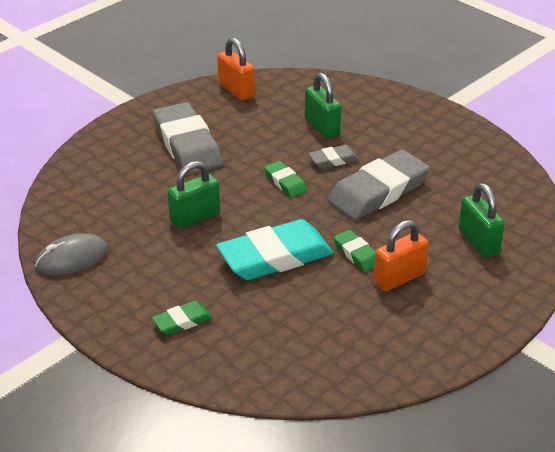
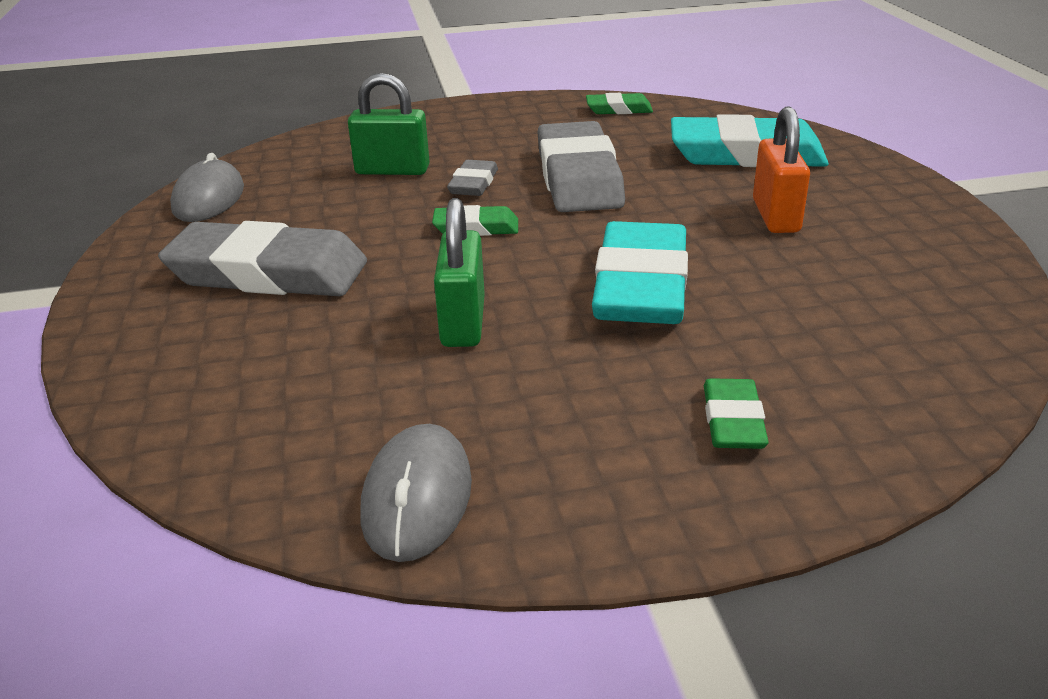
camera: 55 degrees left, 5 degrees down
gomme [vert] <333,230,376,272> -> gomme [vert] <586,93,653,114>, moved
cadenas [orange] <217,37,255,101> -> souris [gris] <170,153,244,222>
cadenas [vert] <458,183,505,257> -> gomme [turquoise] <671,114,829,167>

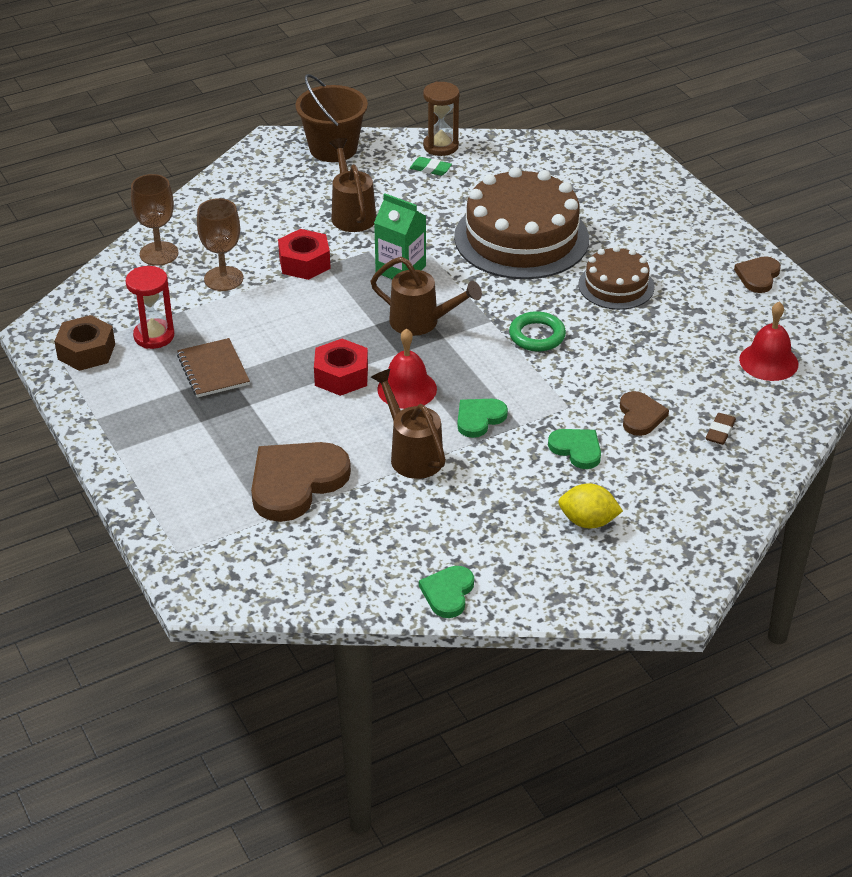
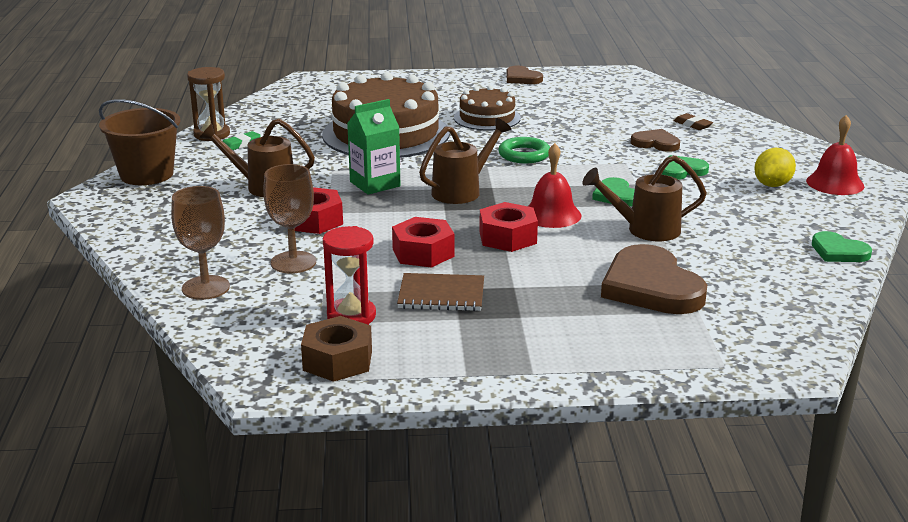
camera: 65 degrees left, 15 degrees down
none -> écrou [rouge] <392,217,454,268>
cloche [rouge] <739,302,798,381> -> cloche [rouge] <806,115,864,195>, moved

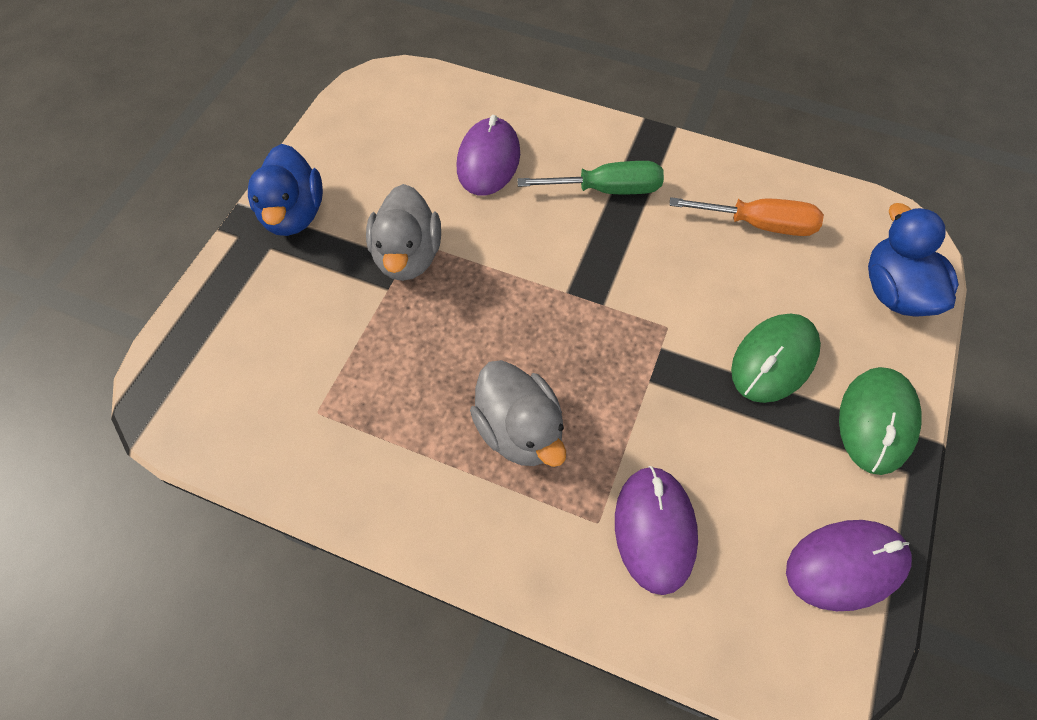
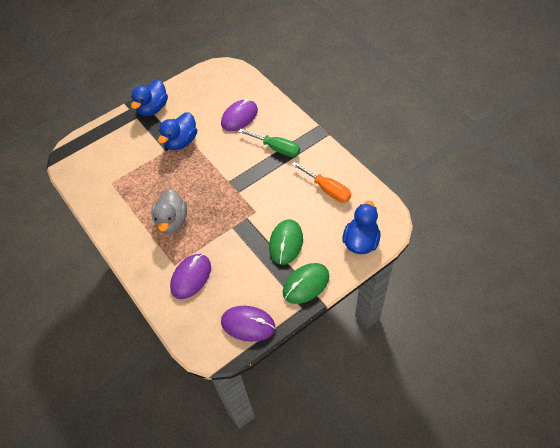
camera: 35 degrees right, 5 degrees down
canard [gris] <366,184,441,281> -> canard [bleu] <158,112,197,150>
souris [vert] <731,313,821,403> -> souris [vert] <269,220,303,265>, 60 degrees counterclockwise

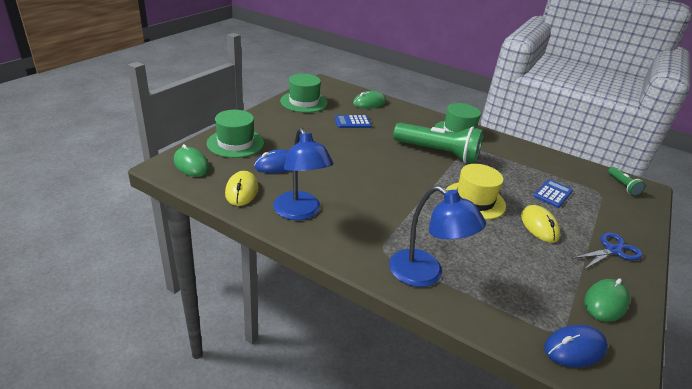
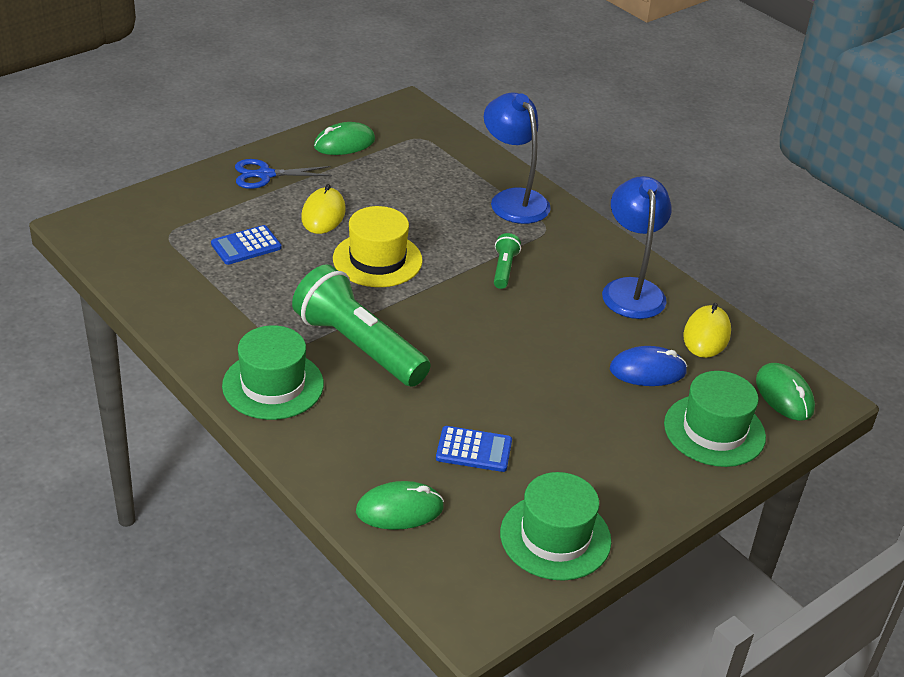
camera: 160 degrees left, 5 degrees up
souris [bleu] <544,325,608,367> -> none
lampe de poche [vert] <608,167,645,196> -> lampe de poche [vert] <494,233,521,289>, moved

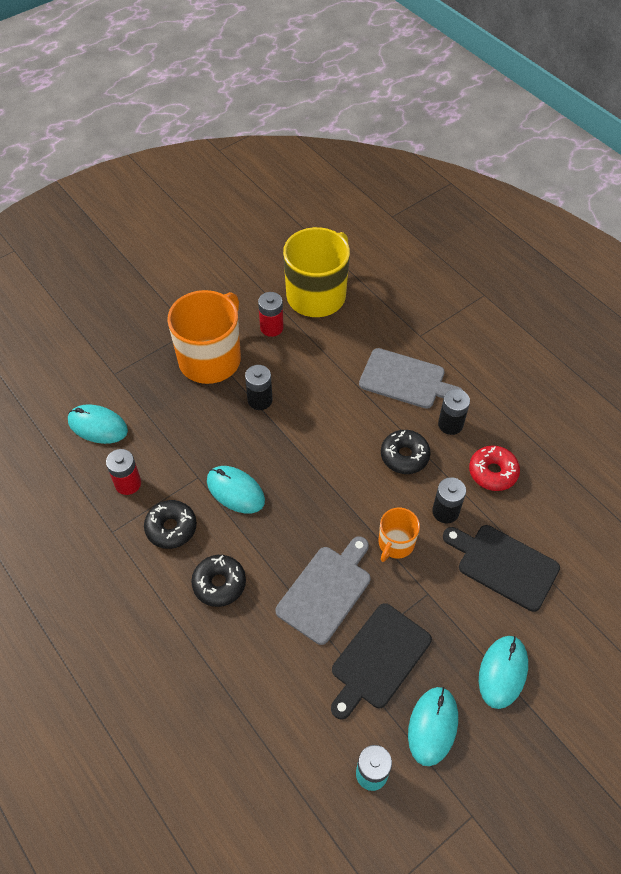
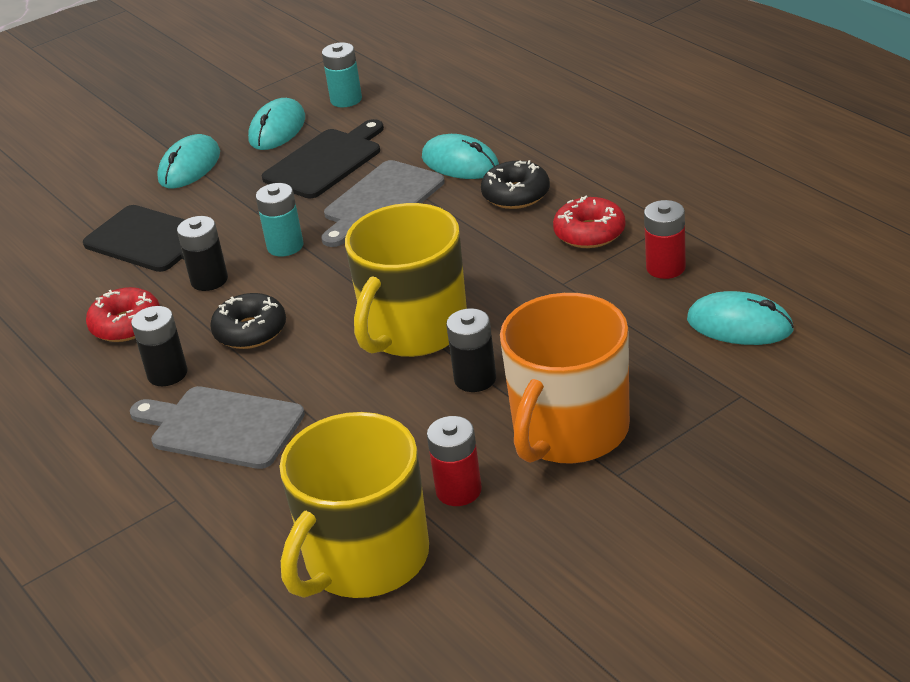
camera: 175 degrees left, 20 degrees down
none -> tasse [jaune] <345,203,467,357>
souris [turquoise] <207,466,265,514> -> souris [turquoise] <422,134,499,179>, moved
tasse [orange] <379,508,420,562> -> pile [turquoise] <256,183,303,257>
beignet [noir] <144,500,197,549> -> beignet [rouge] <553,195,626,248>

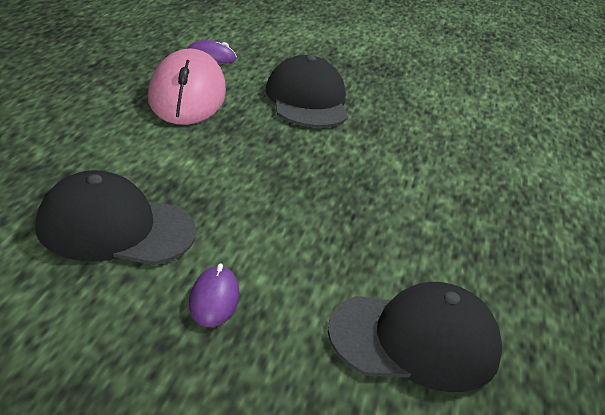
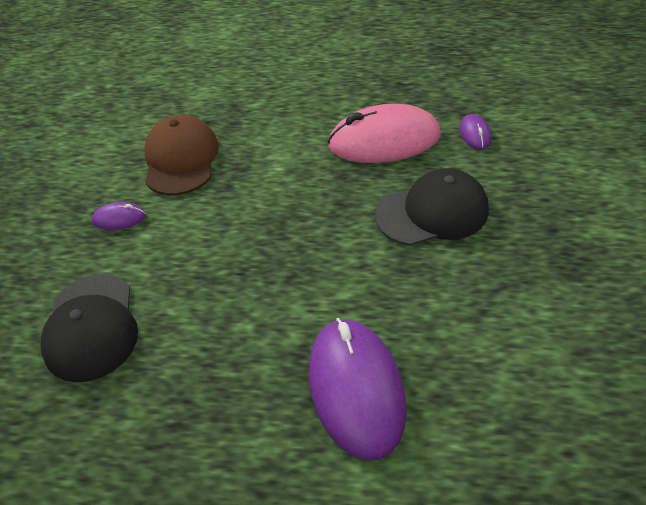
camera: 90 degrees right, 15 degrees up
none -> souris [violet] <309,318,407,460>
casquette [noir] <36,170,196,265> -> casquette [marron] <144,115,219,195>

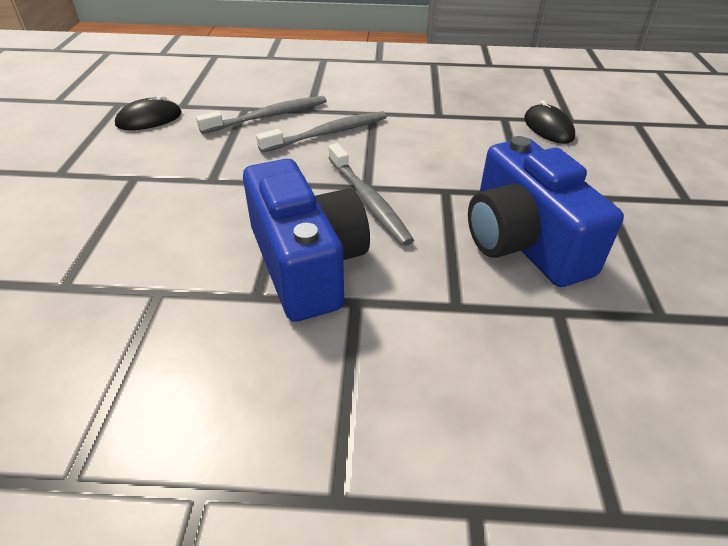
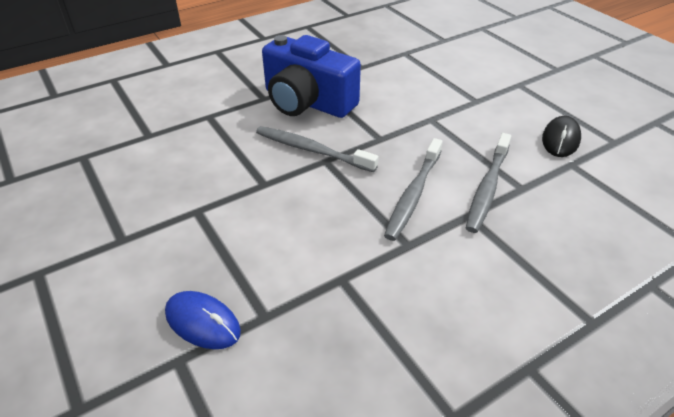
camera: 145 degrees right, 0 degrees up
appareil photo [bleu] <468,136,624,287> -> none
souris [noir] <524,100,575,144> -> souris [bleu] <165,291,241,349>

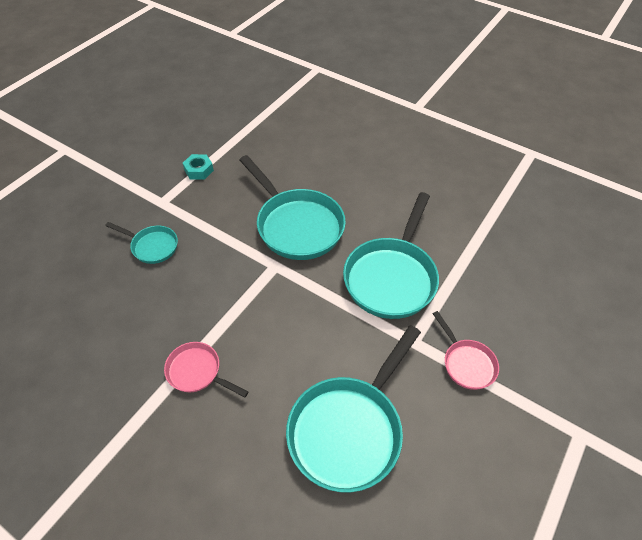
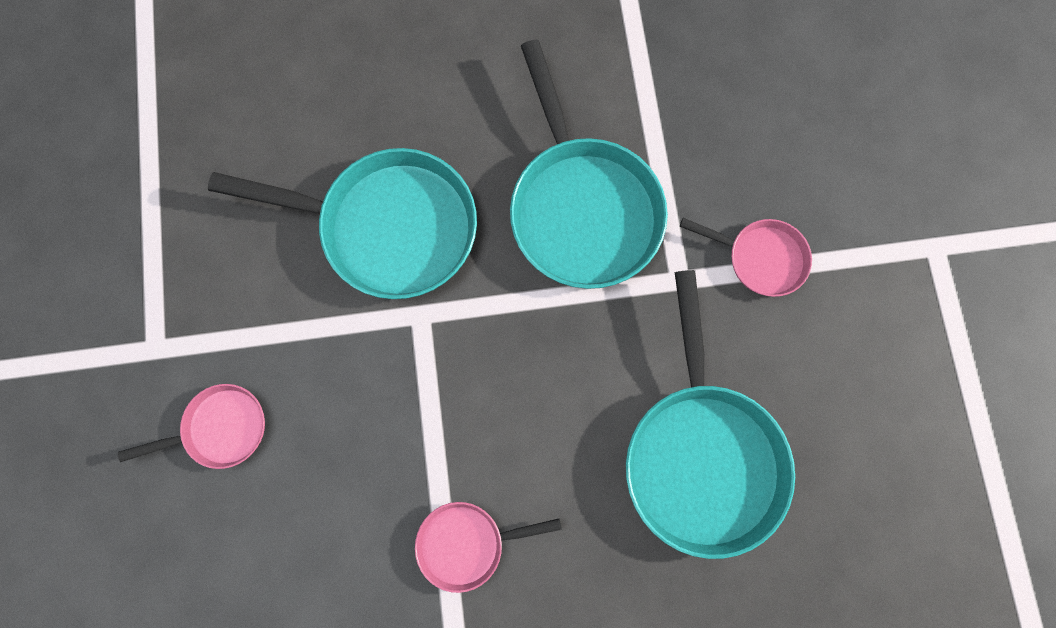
camera: 40 degrees left, 25 degrees up
écrou [turquoise] <183,154,214,180> -> none
poêle [turquoise] <105,222,178,264> -> poêle [rose] <118,384,265,469>

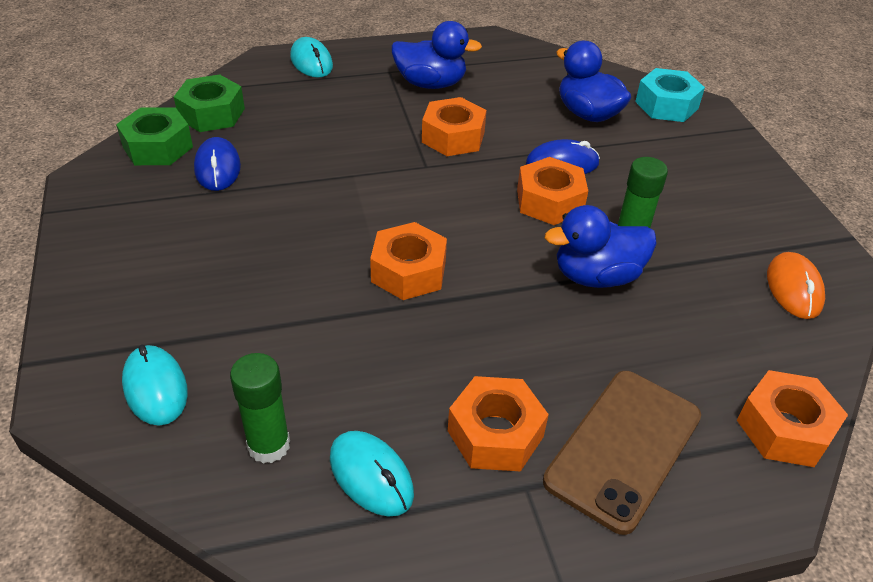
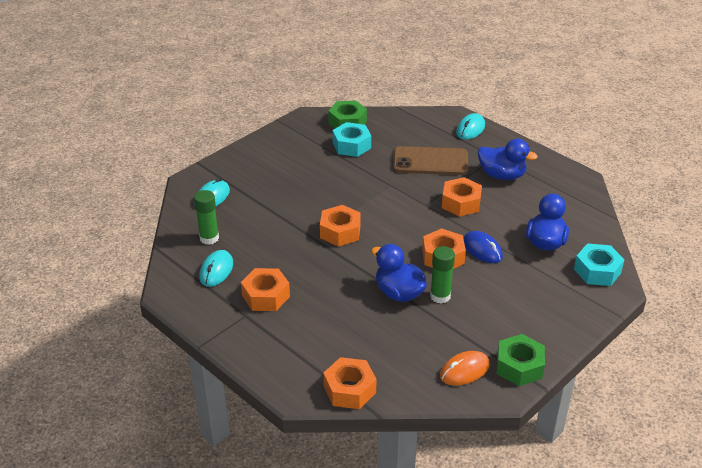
camera: 60 degrees right, 5 degrees down
écrou [vert] <174,75,245,132> -> écrou [vert] <497,334,545,386>, moved
téléphone [marron] <543,371,701,535> -> téléphone [marron] <393,146,468,175>, moved
souris [bleu] <194,137,241,191> -> écrou [turquoise] <332,122,371,157>
canard [bleu] <391,21,482,89> -> canard [bleu] <478,139,538,180>, 45 degrees counterclockwise

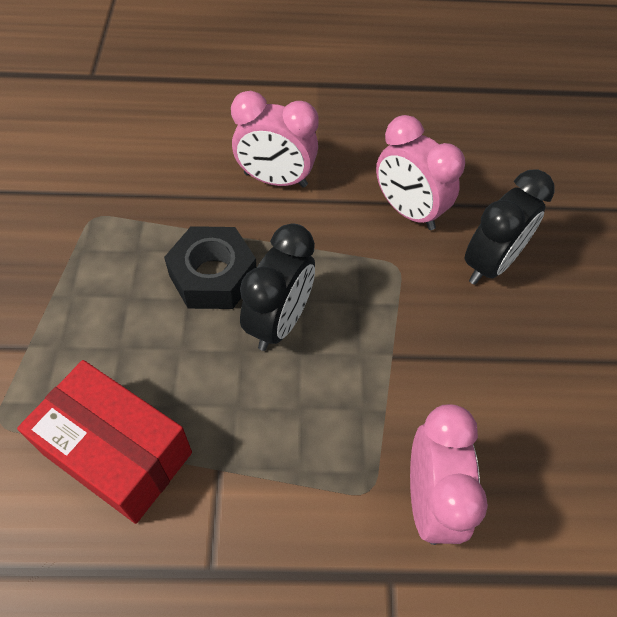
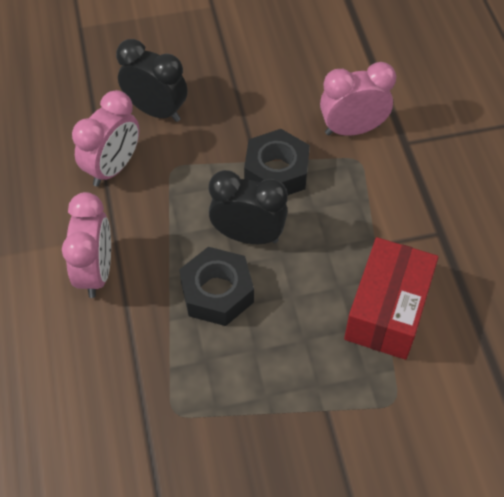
camera: 100 degrees left, 0 degrees up
none -> écrou [noir] <244,129,310,195>

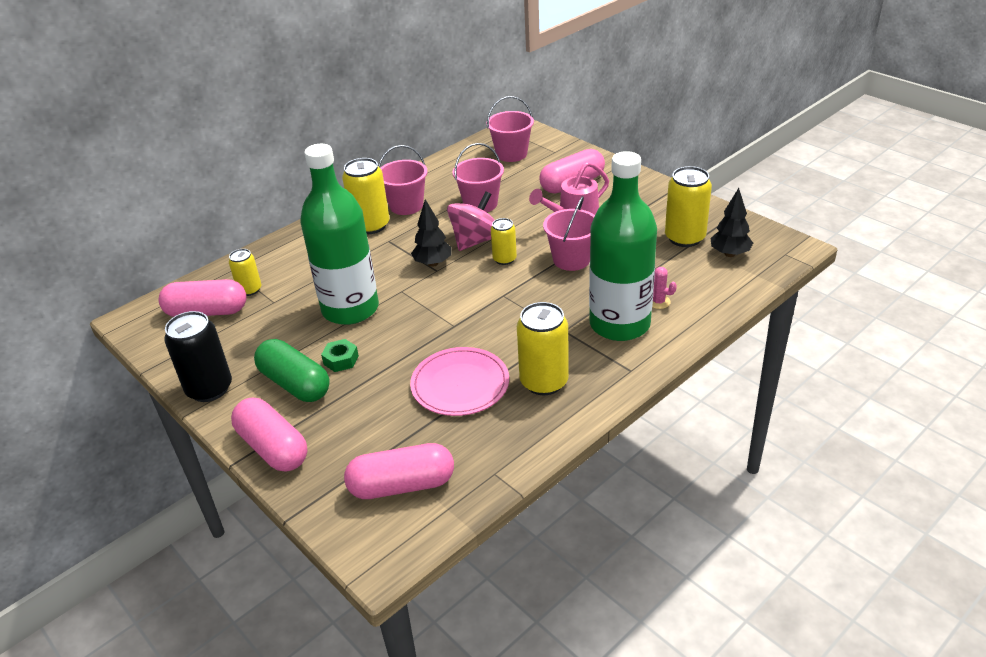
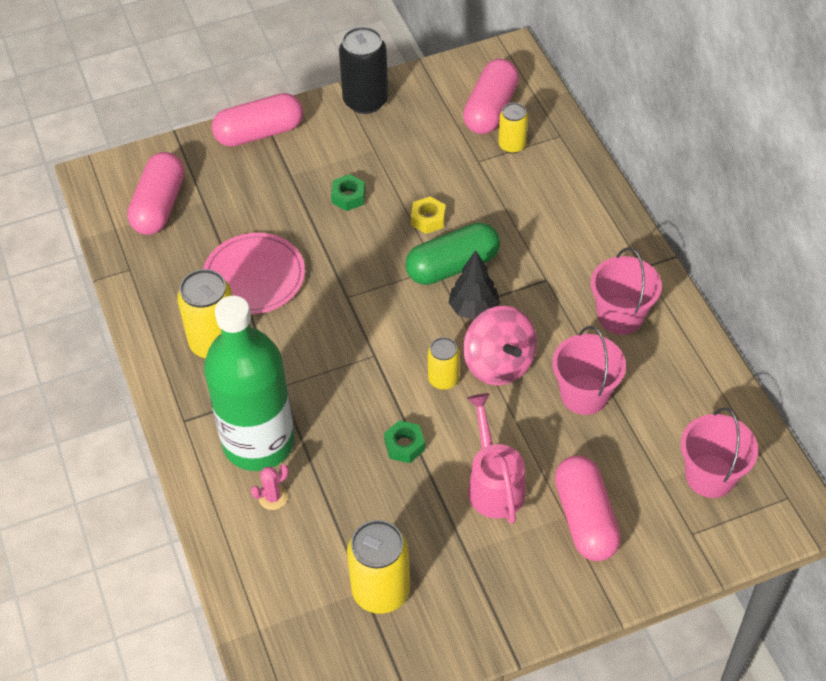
camera: 110 degrees right, 15 degrees up
canette [jaune] <342,158,389,234> -> none
arbre [noir] <711,188,753,257> -> none
gélule [vert] <254,339,330,402> -> gélule [vert] <406,223,500,285>, moved
bouteille [vert] <300,144,379,325> -> écrou [jaune] <411,196,446,234>
seau [rose] <543,196,595,271> -> écrou [vert] <384,420,425,463>

